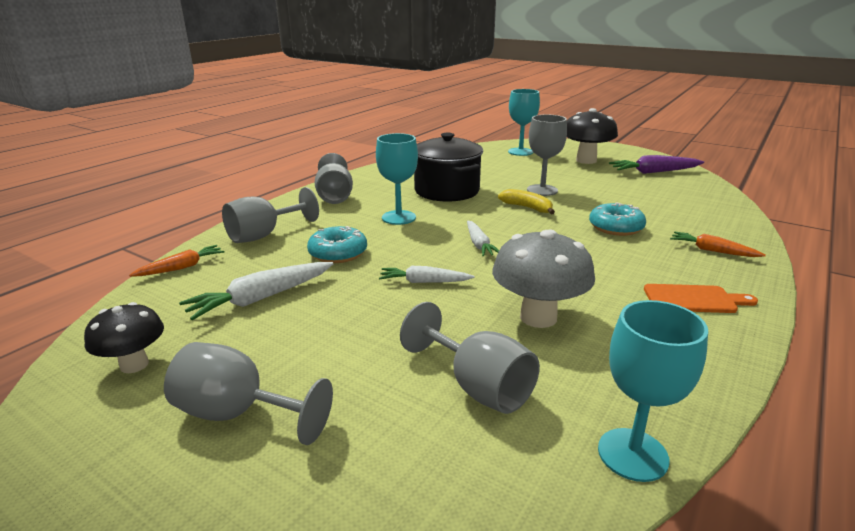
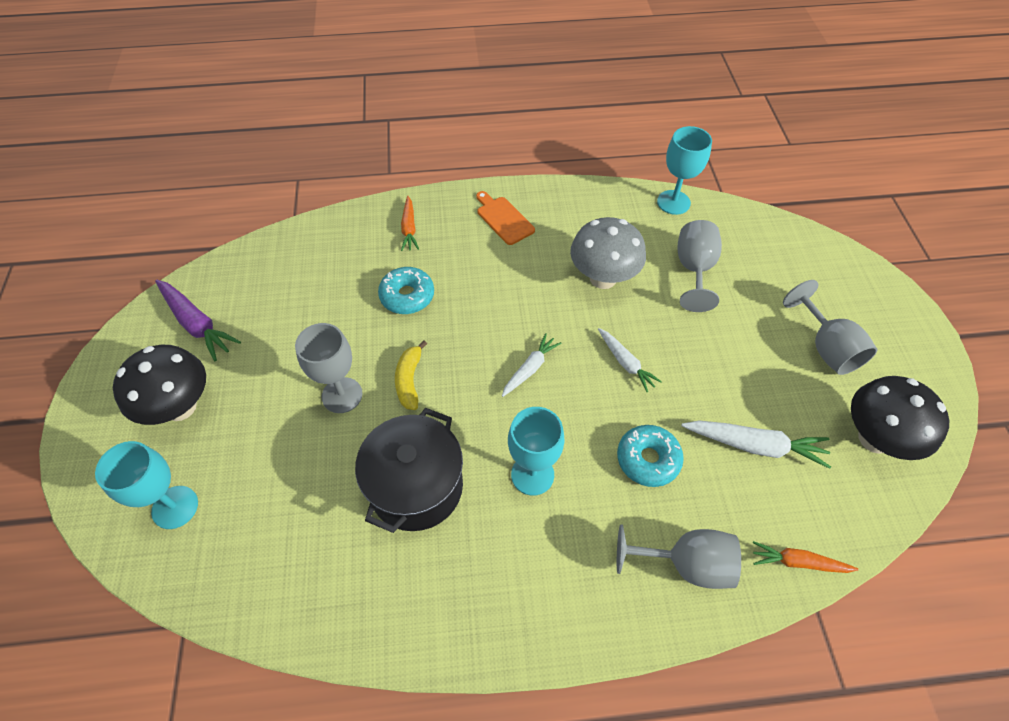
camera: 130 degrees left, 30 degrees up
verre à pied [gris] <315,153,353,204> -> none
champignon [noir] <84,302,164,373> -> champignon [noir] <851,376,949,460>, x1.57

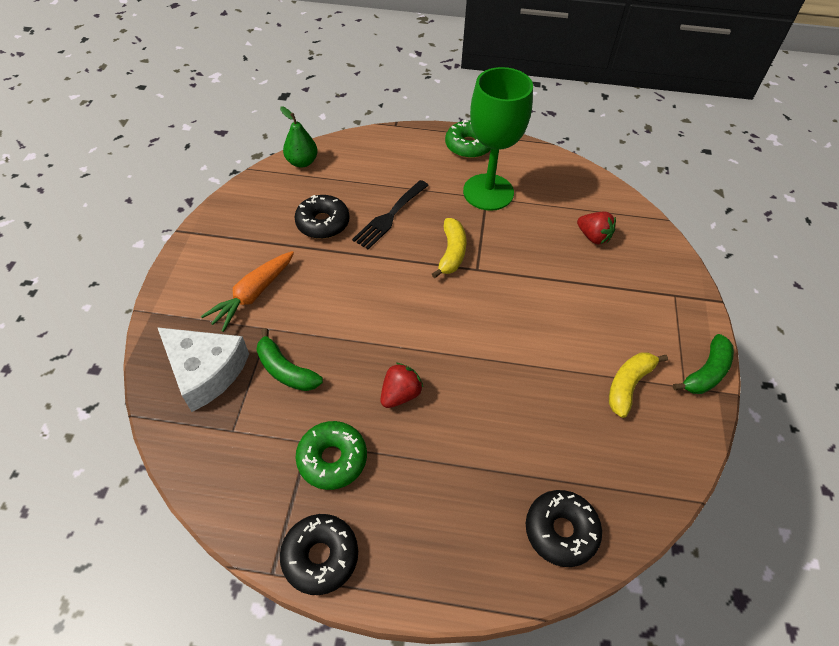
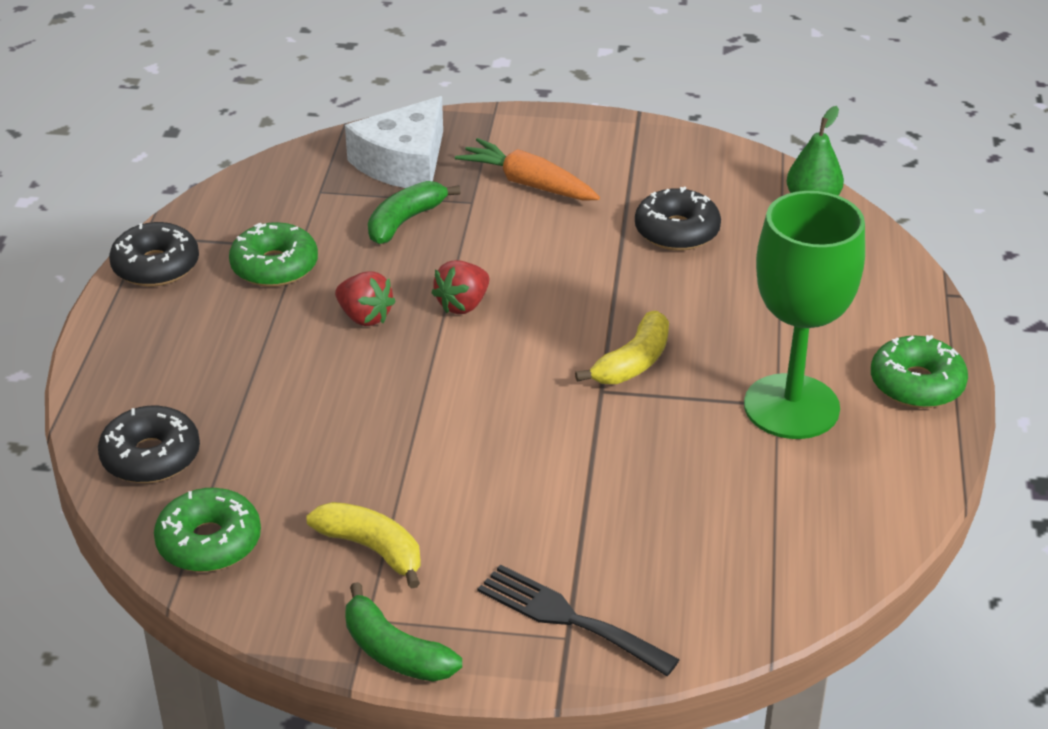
camera: 90 degrees right, 15 degrees down
none -> beignet [vert] <154,488,261,572>
fourchette [noir] <352,180,429,250> -> fourchette [noir] <478,564,680,676>, moved
fraise [rouge] <577,212,616,244> -> fraise [rouge] <431,260,489,314>, moved
banane [jaune] <432,218,466,278> -> banane [jaune] <575,311,669,384>, 60 degrees counterclockwise

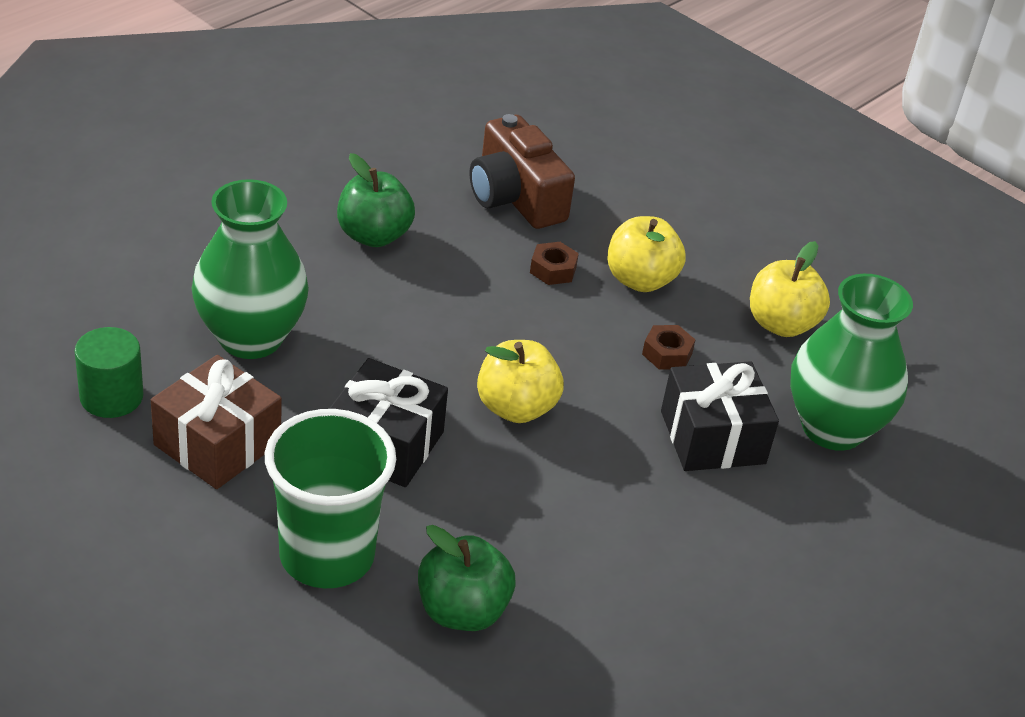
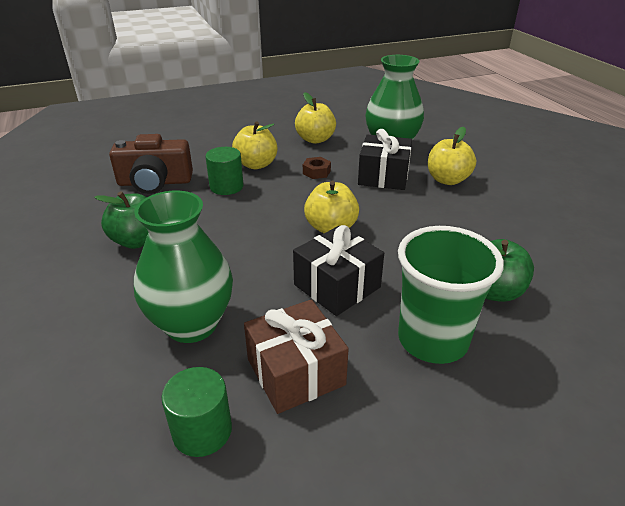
camera: 60 degrees left, 5 degrees down
none -> pomme [jaune] <428,127,476,185>
écrou [marron] <530,242,579,285> -> cylindre [vert] <205,147,244,195>

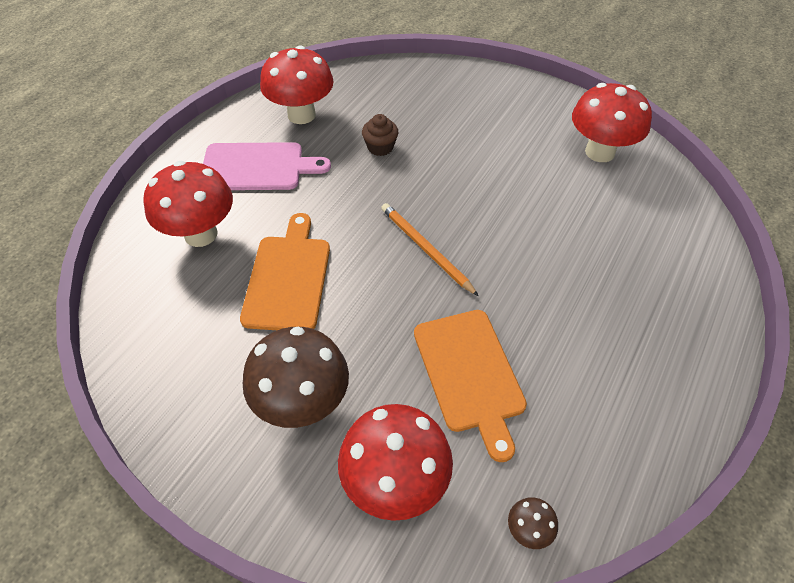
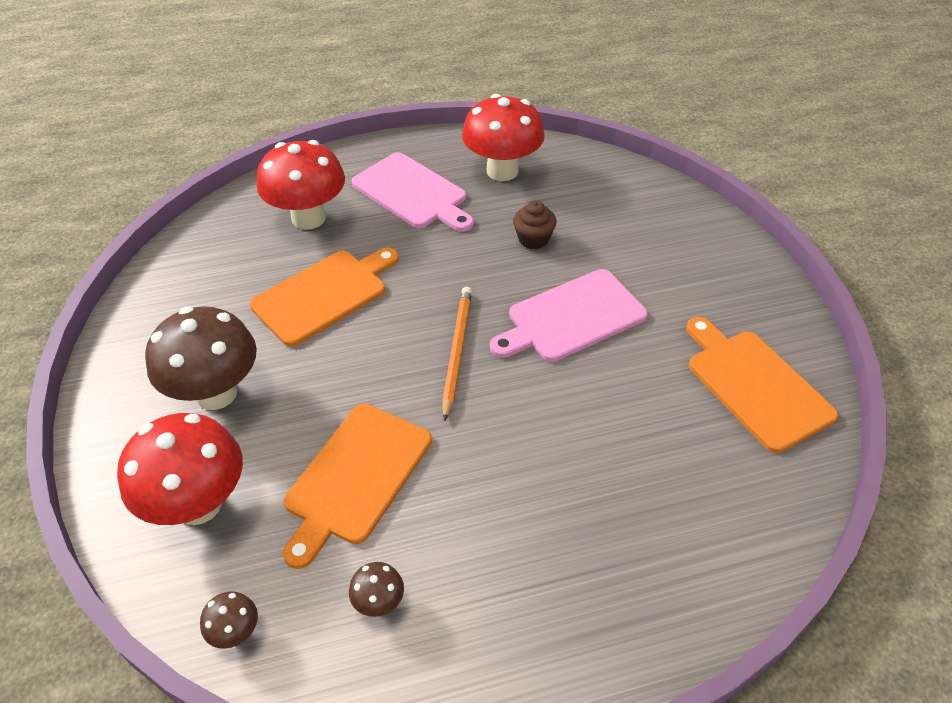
camera: 45 degrees right, 5 degrees down
none -> champignon [marron] <349,562,404,617>
none -> planche à découper [rose] <490,269,648,362>
champignon [rouge] <572,83,652,162> -> planche à découper [orange] <686,317,838,453>

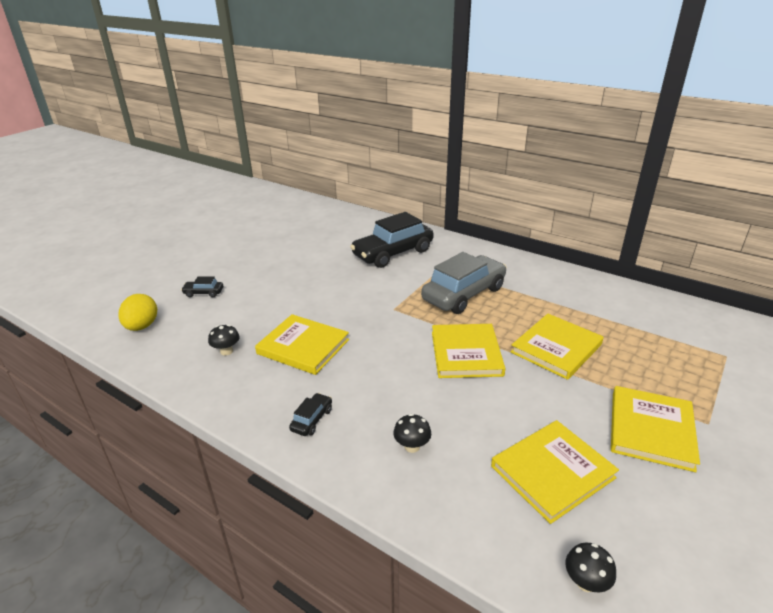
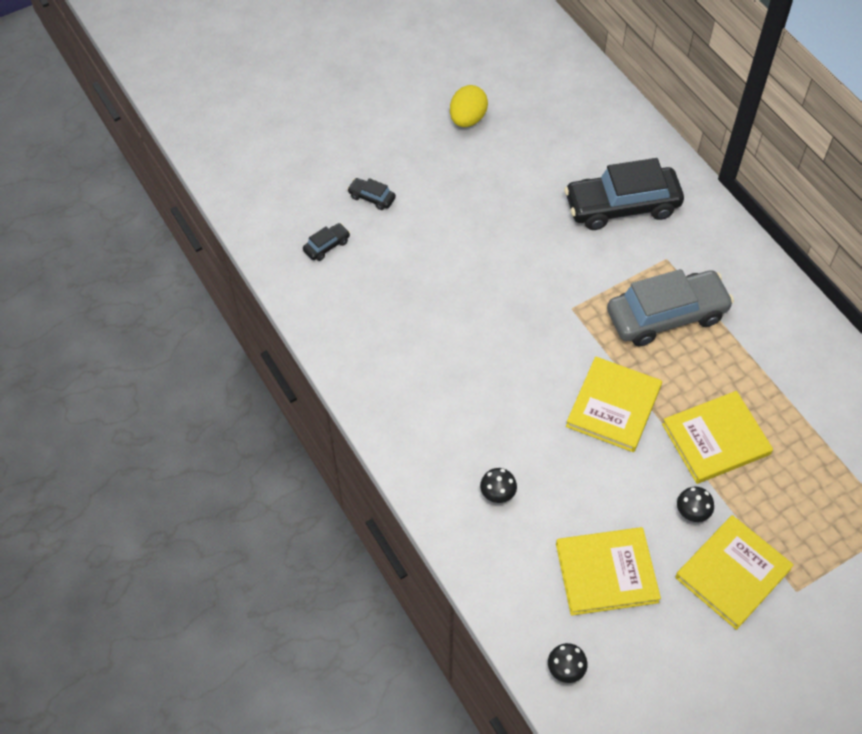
camera: 25 degrees right, 25 degrees up
livre [jaune] <255,314,349,375> -> none
œuf [jaune] <119,294,157,331> -> œuf [jaune] <450,85,488,127>, moved
champignon [noir] <208,325,240,355> -> champignon [noir] <677,487,714,522>, moved
voiture [noir] <289,393,332,436> -> voiture [noir] <303,223,350,261>, moved

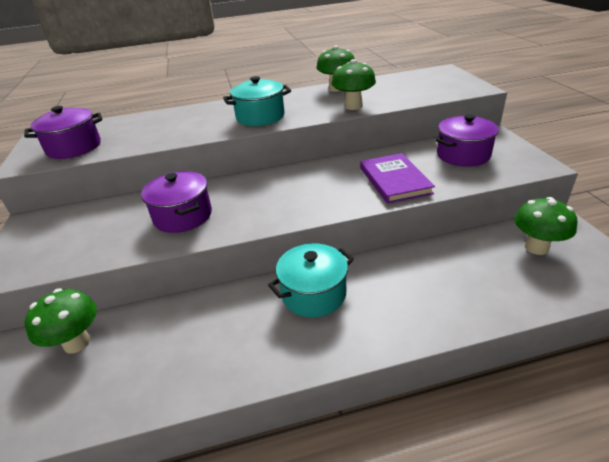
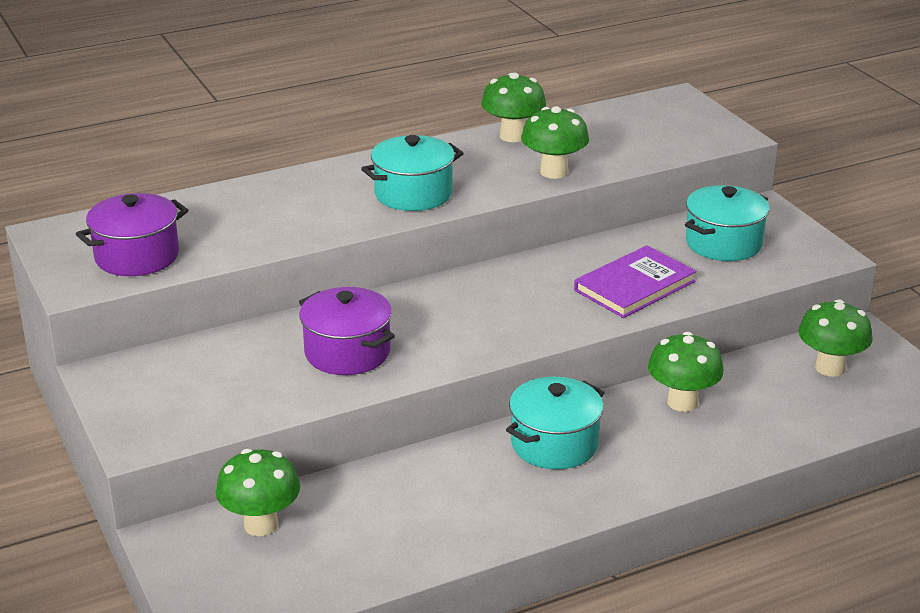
camera: 15 degrees left, 5 degrees down
none -> champignon [vert] <648,332,724,412>
marmite [violet] <435,114,499,167> -> marmite [turquoise] <685,185,769,261>
livre [violet] <360,153,435,204> -> livre [violet] <574,245,696,318>, 75 degrees clockwise

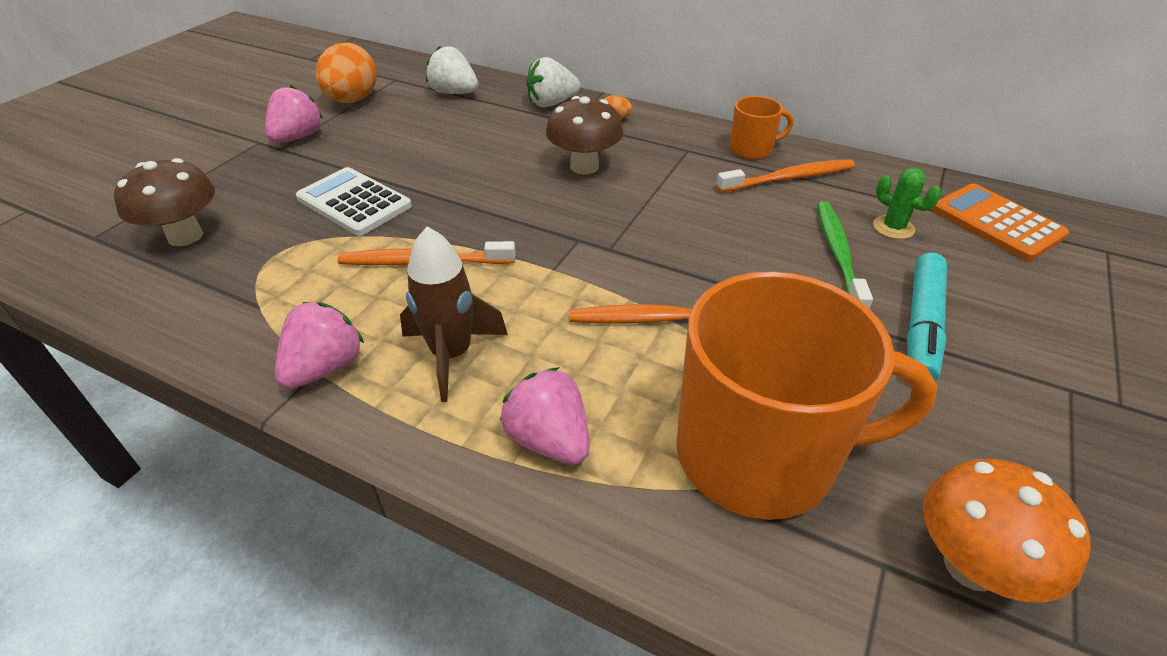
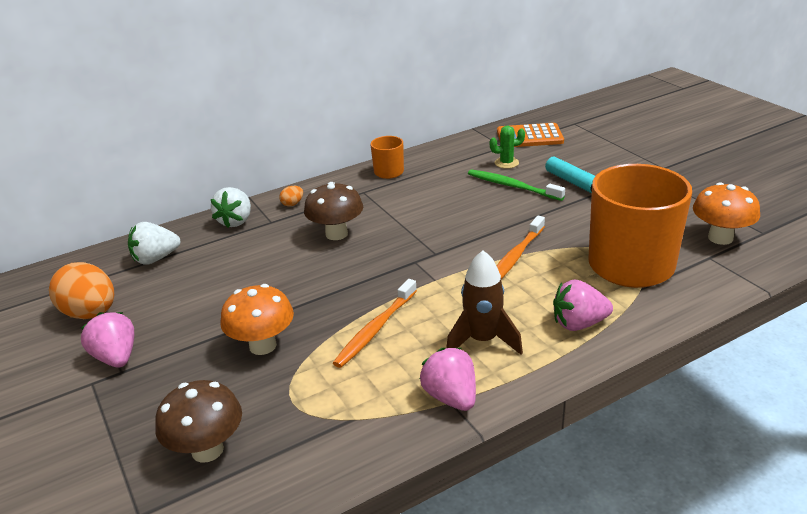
camera: 55 degrees left, 10 degrees down
brosse à dents [orange] <716,159,855,192> -> none
calculatrice [blanc] <296,167,412,236> -> champignon [orange] <221,284,294,355>

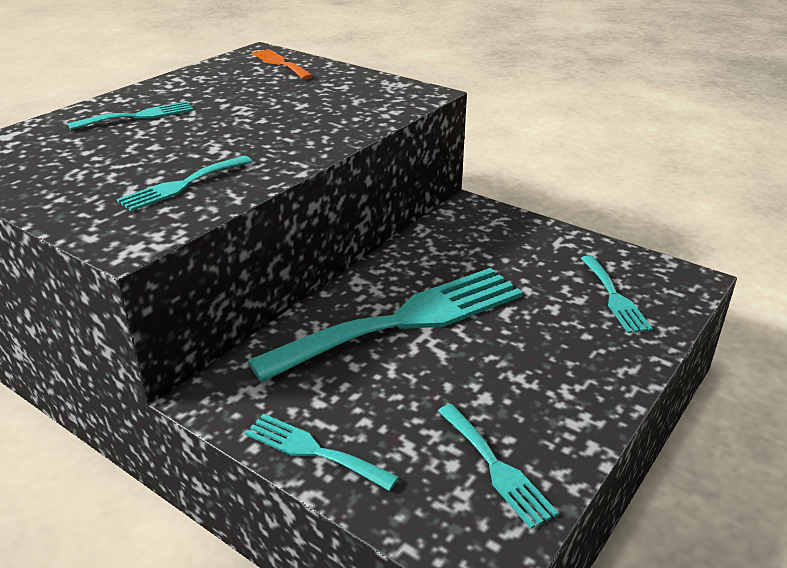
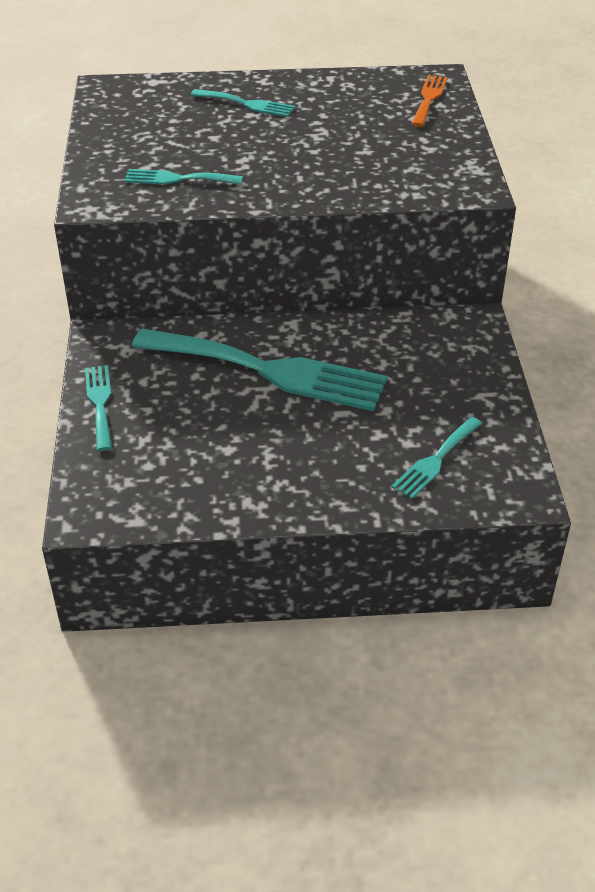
camera: 50 degrees right, 10 degrees up
fourchette [turquoise] <438,404,559,529> -> none

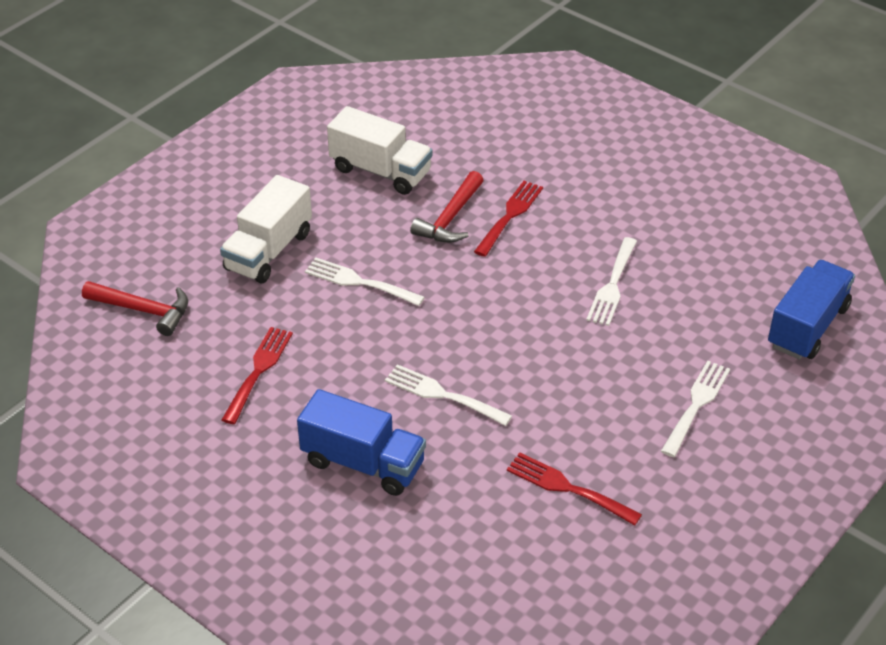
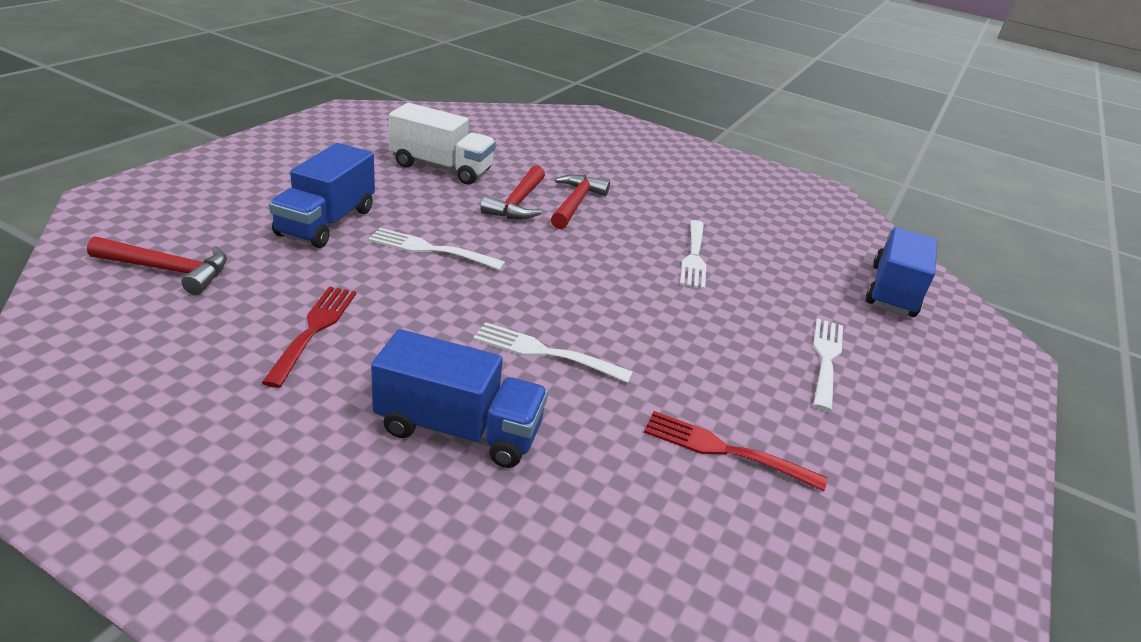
camera: 15 degrees left, 10 degrees down
fourchette [rouge] <474,181,543,257> -> marteau [rouge] <551,174,610,229>
camion [blanc] <220,175,312,284> -> camion [bleu] <269,143,375,248>

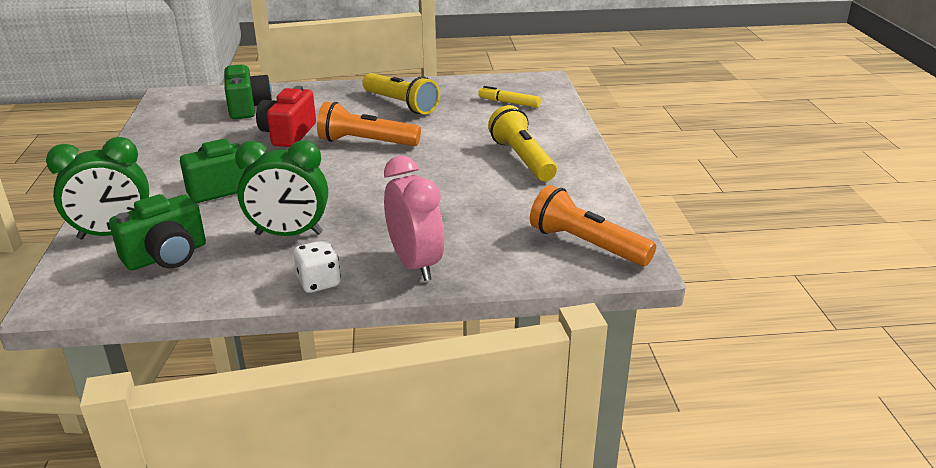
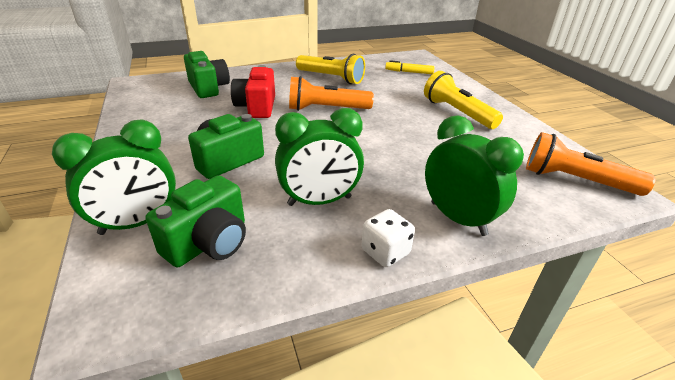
camera: 15 degrees left, 5 degrees up
réveil [rose] <384,156,444,281> -> réveil [vert] <425,115,524,236>

